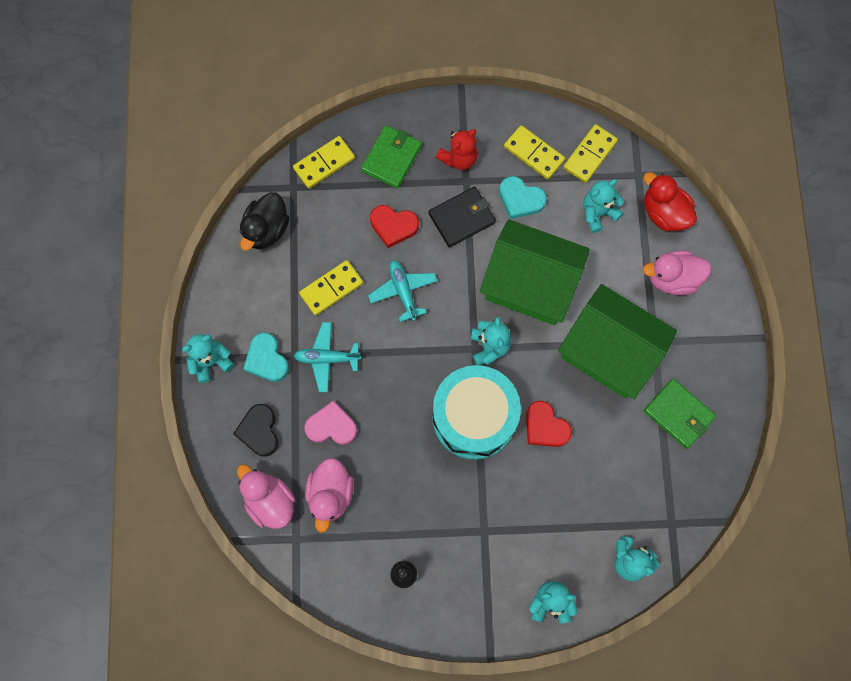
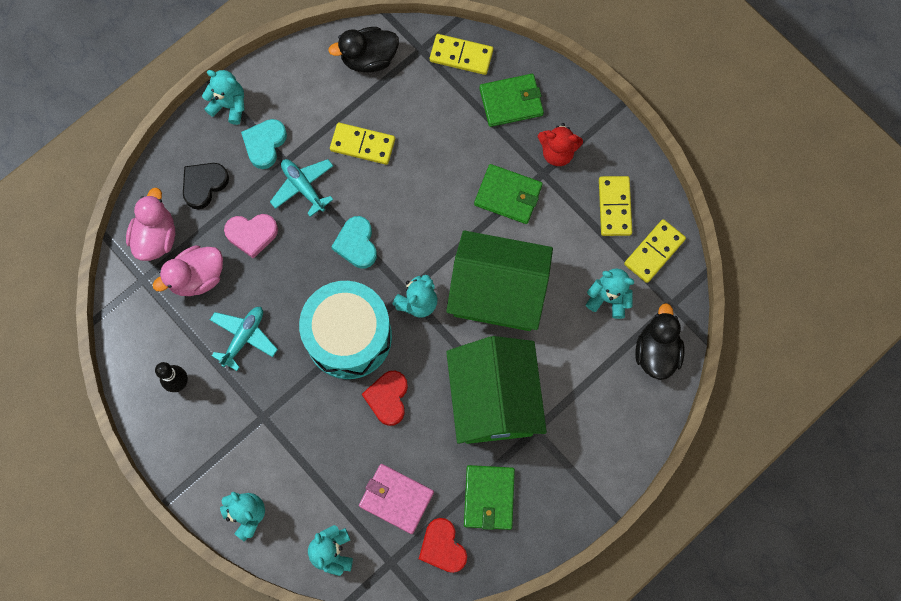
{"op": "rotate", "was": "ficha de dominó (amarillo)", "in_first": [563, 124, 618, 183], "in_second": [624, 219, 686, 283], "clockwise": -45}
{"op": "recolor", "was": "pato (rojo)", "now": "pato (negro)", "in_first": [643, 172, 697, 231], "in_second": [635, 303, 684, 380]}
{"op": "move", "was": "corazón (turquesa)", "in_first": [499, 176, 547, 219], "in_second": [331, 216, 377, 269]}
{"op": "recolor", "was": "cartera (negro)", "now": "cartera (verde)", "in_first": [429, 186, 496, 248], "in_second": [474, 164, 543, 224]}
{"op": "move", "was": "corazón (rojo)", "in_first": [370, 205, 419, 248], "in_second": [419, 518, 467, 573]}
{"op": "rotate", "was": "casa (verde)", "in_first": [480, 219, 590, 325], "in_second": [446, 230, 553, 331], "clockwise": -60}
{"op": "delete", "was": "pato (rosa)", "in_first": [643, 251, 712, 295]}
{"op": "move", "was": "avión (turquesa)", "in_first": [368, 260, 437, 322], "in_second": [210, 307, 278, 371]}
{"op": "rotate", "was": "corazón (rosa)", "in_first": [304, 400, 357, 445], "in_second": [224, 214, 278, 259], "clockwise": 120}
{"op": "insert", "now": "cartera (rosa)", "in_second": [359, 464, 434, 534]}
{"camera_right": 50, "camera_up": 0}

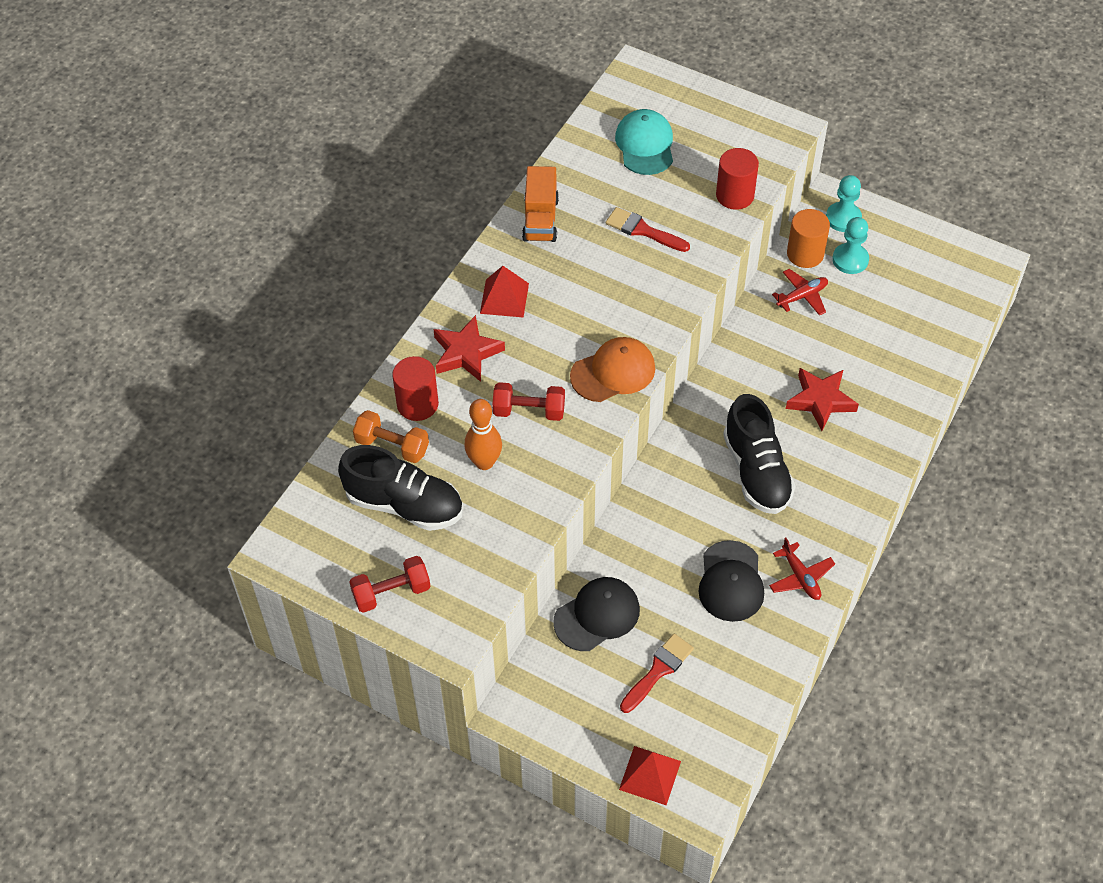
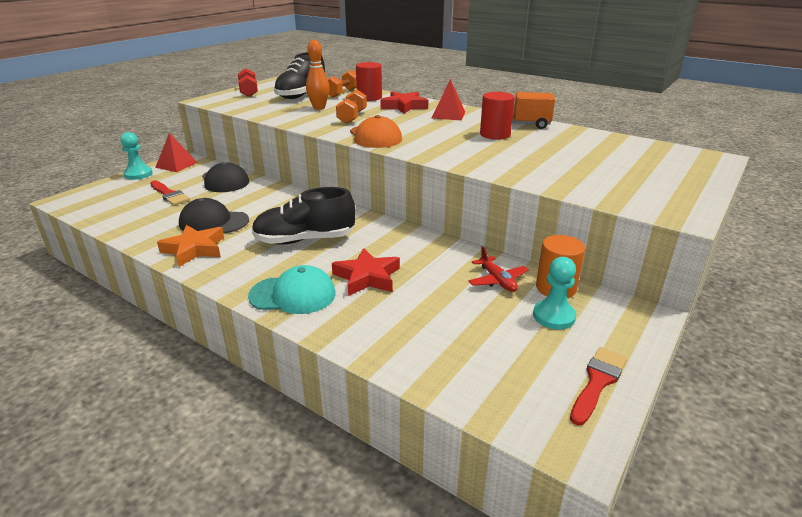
{"op": "move", "was": "gorra (turquesa)", "in_first": [615, 109, 673, 175], "in_second": [248, 265, 336, 314]}
{"op": "move", "was": "cilindro (rojo)", "in_first": [716, 148, 759, 210], "in_second": [480, 92, 515, 140]}
{"op": "move", "was": "peón (turquesa)", "in_first": [826, 175, 862, 232], "in_second": [120, 132, 153, 180]}
{"op": "move", "was": "pincel (rojo)", "in_first": [606, 207, 690, 252], "in_second": [570, 347, 627, 425]}
{"op": "recolor", "was": "mancuerna (rojo)", "now": "mancuerna (naranja)", "in_first": [492, 382, 565, 421], "in_second": [336, 90, 367, 124]}
{"op": "replace", "was": "avión (rojo)", "now": "estrella (naranja)", "in_first": [769, 538, 835, 600], "in_second": [157, 225, 224, 267]}
{"op": "move", "was": "pirámide (rojo)", "in_first": [619, 746, 681, 805], "in_second": [155, 133, 198, 172]}
{"camera_right": 95, "camera_up": -25}

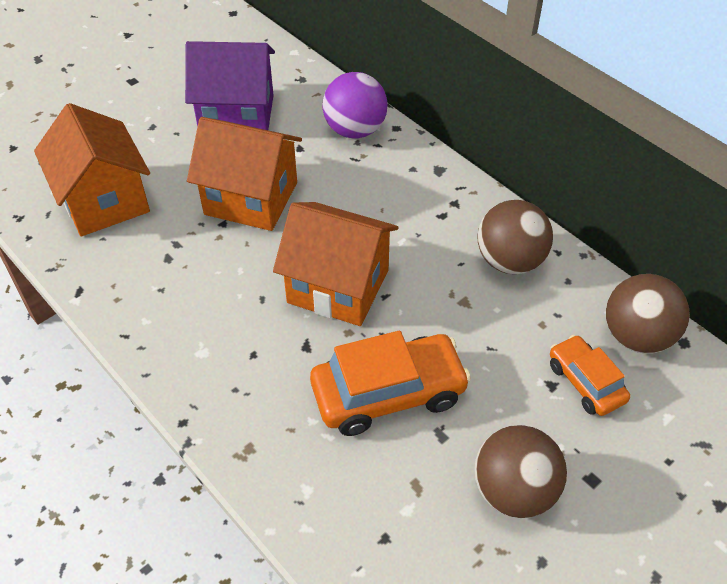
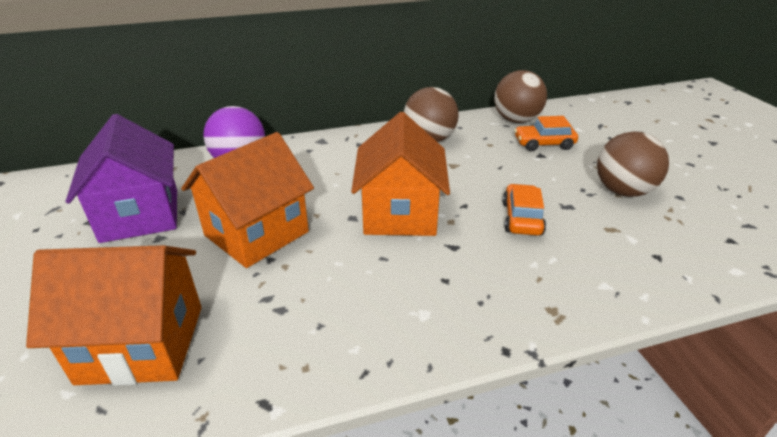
{"op": "rotate", "was": "casa (morado)", "in_first": [185, 41, 275, 130], "in_second": [66, 114, 177, 243], "clockwise": -45}
{"op": "rotate", "was": "casa (naranja)", "in_first": [273, 202, 398, 326], "in_second": [351, 112, 450, 236], "clockwise": -45}
{"op": "resize", "was": "coche (naranja)", "in_first": [310, 331, 471, 436], "in_second": [503, 184, 546, 235], "ratio": 0.59}
{"camera_right": -65, "camera_up": -15}

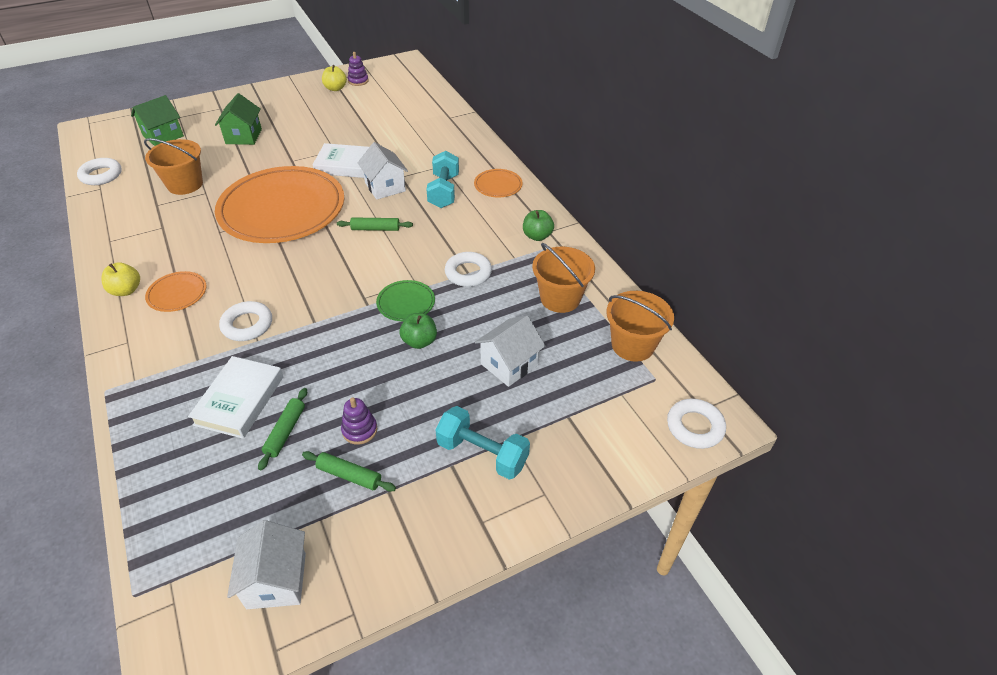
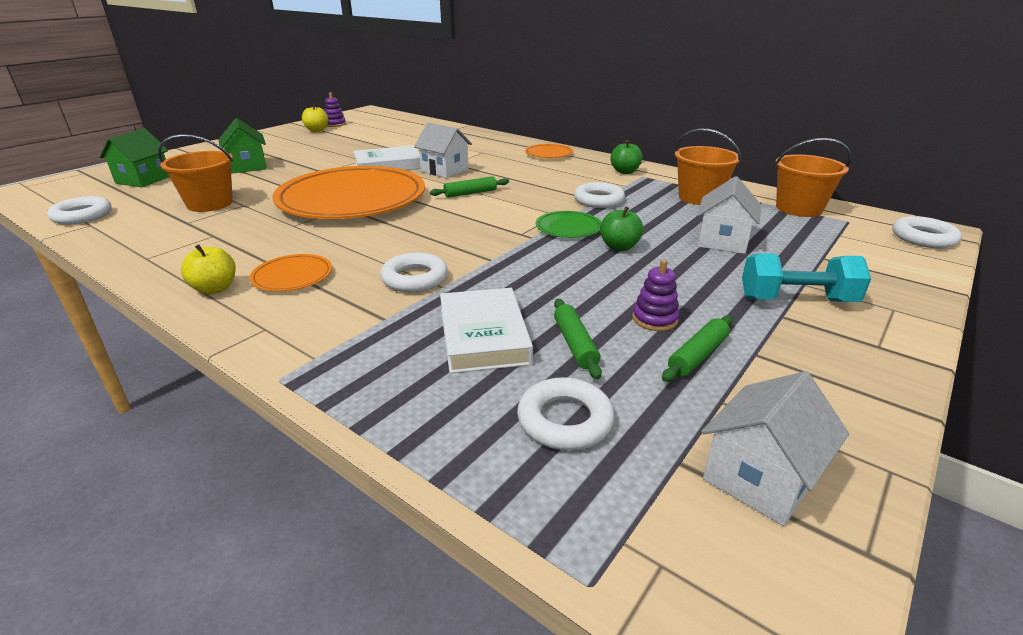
{"op": "delete", "was": "mancuerna (turquesa)", "in_first": [427, 151, 459, 208]}
{"op": "rotate", "was": "rodillo (verde)", "in_first": [302, 451, 396, 492], "in_second": [662, 315, 733, 382], "clockwise": -45}
{"op": "rotate", "was": "casa (blanco)", "in_first": [227, 520, 306, 609], "in_second": [701, 371, 849, 526], "clockwise": 75}
{"op": "insert", "now": "anillo (blanco)", "in_second": [517, 377, 615, 450]}
{"camera_right": -25, "camera_up": -15}

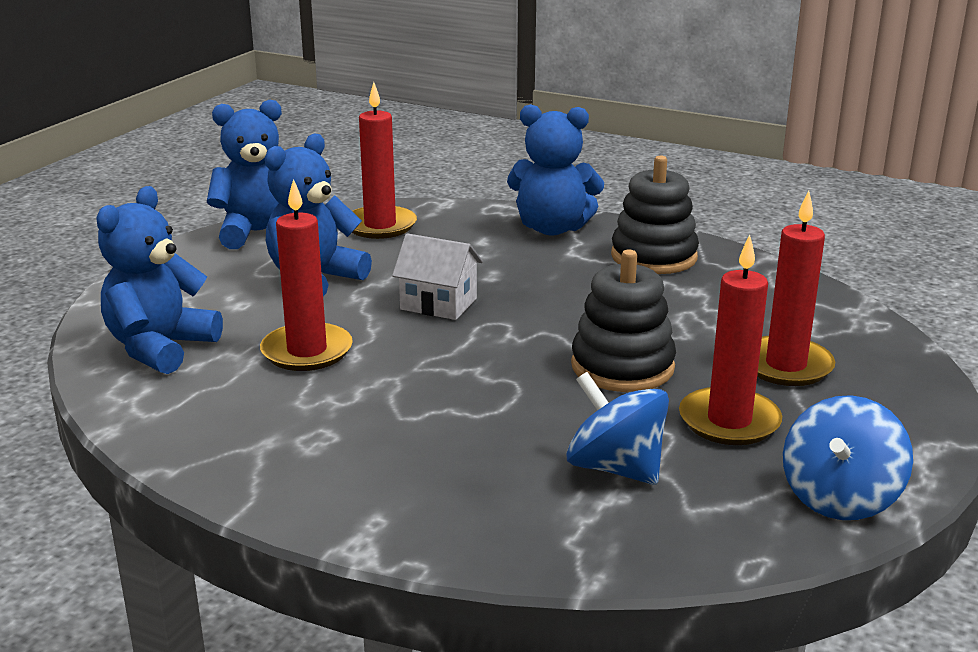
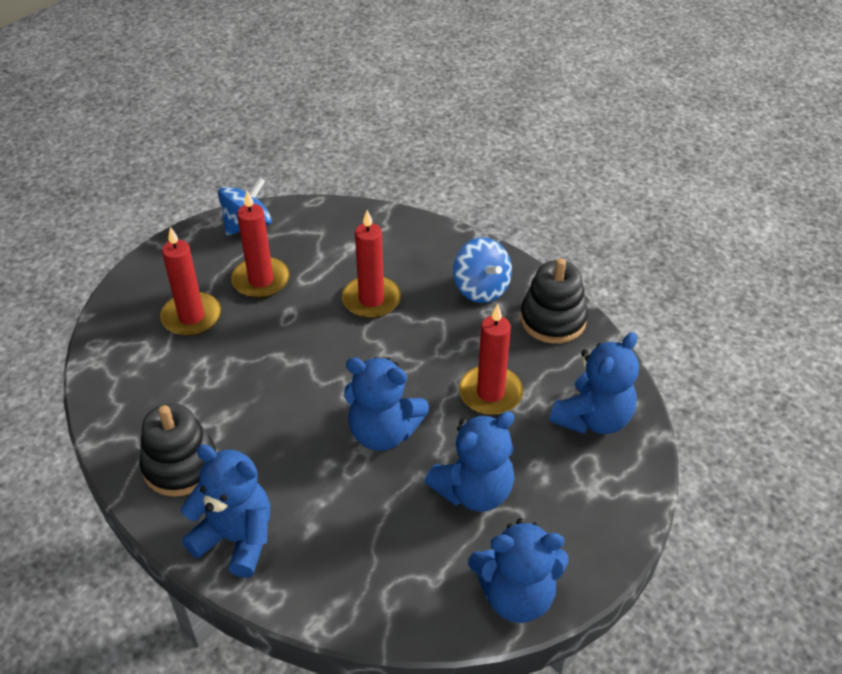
{"op": "move", "was": "vela (rojo)", "in_first": [352, 82, 417, 239], "in_second": [342, 210, 401, 318]}
{"op": "replace", "was": "casa (blanco)", "now": "osito (azul)", "in_first": [392, 233, 483, 320], "in_second": [344, 357, 429, 451]}
{"op": "move", "was": "juguete apilable (negro)", "in_first": [571, 250, 676, 392], "in_second": [520, 258, 588, 344]}
{"op": "move", "was": "peonza (azul)", "in_first": [566, 372, 669, 485], "in_second": [453, 237, 512, 303]}
{"camera_right": -165, "camera_up": 20}

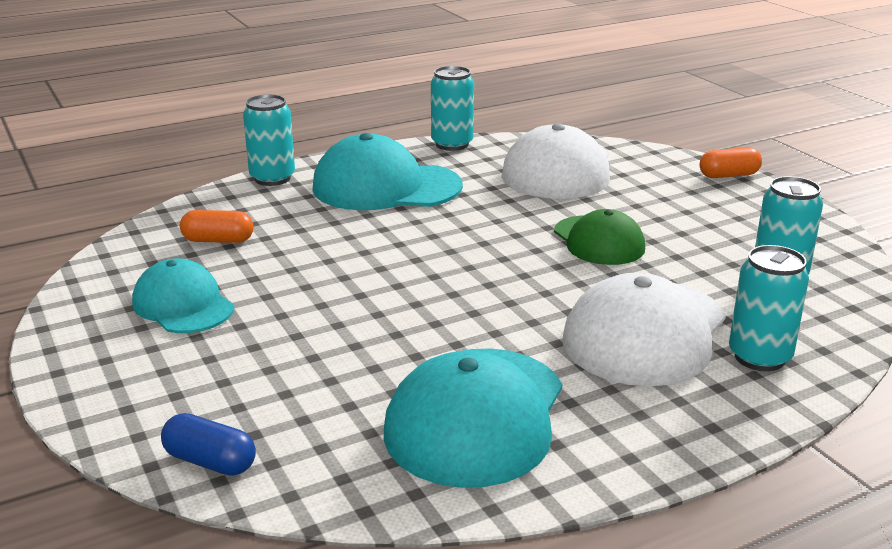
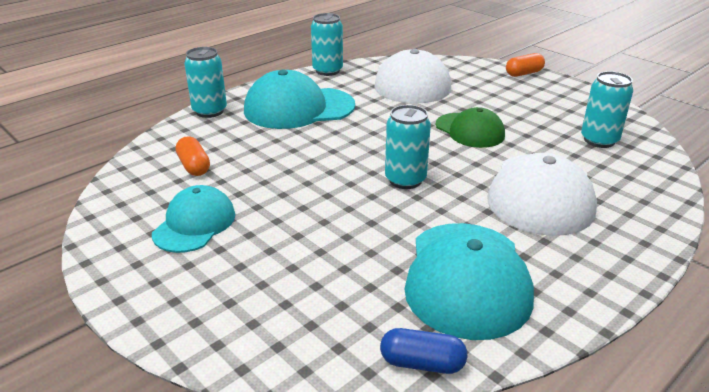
{"op": "rotate", "was": "cápsula (naranja)", "in_first": [180, 210, 254, 243], "in_second": [176, 136, 210, 176], "clockwise": 75}
{"op": "move", "was": "lata (turquesa)", "in_first": [729, 245, 809, 371], "in_second": [385, 105, 431, 189]}
{"op": "rotate", "was": "gorra (turquesa)", "in_first": [132, 258, 235, 333], "in_second": [152, 185, 235, 253], "clockwise": 75}
{"op": "move", "was": "cápsula (azul)", "in_first": [161, 413, 256, 476], "in_second": [380, 328, 467, 374]}
{"camera_right": -15, "camera_up": 5}

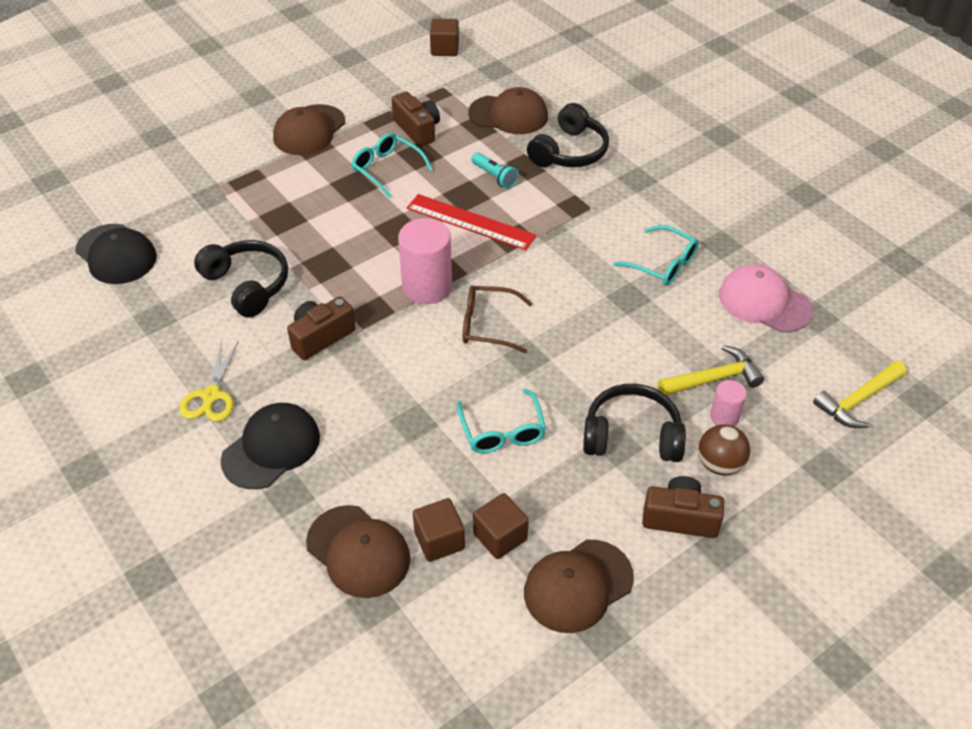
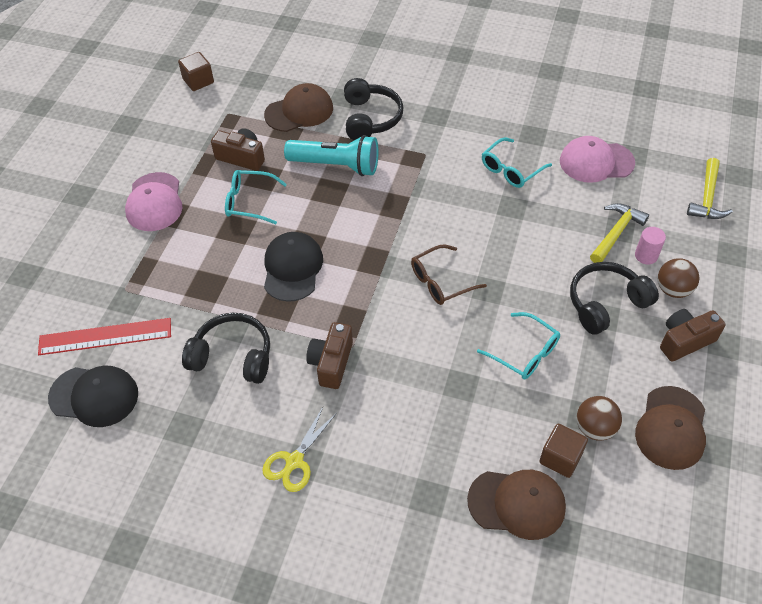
{"op": "recolor", "was": "gorra (marrón)", "now": "gorra (rosa)", "in_first": [273, 104, 345, 155], "in_second": [125, 172, 183, 231]}
{"op": "resize", "was": "lámpara de mano (turquesa)", "in_first": [471, 152, 519, 189], "in_second": [284, 135, 378, 176], "ratio": 1.93}
{"op": "move", "was": "regla (rojo)", "in_first": [407, 194, 537, 250], "in_second": [38, 318, 171, 355]}
{"op": "delete", "was": "cilindro (rosa)", "in_first": [398, 218, 452, 304]}
{"op": "rotate", "was": "gafas (turquesa)", "in_first": [613, 225, 699, 286], "in_second": [482, 137, 552, 188], "clockwise": 135}
{"op": "rotate", "was": "tijeras (amarillo)", "in_first": [179, 340, 238, 422], "in_second": [262, 407, 337, 492], "clockwise": 60}
{"op": "move", "was": "gorra (negro)", "in_first": [221, 403, 320, 489], "in_second": [264, 232, 323, 302]}
{"op": "replace", "was": "cubo (marrón)", "now": "pelota (marrón)", "in_first": [473, 493, 529, 559], "in_second": [576, 396, 622, 441]}
{"camera_right": -35, "camera_up": 5}

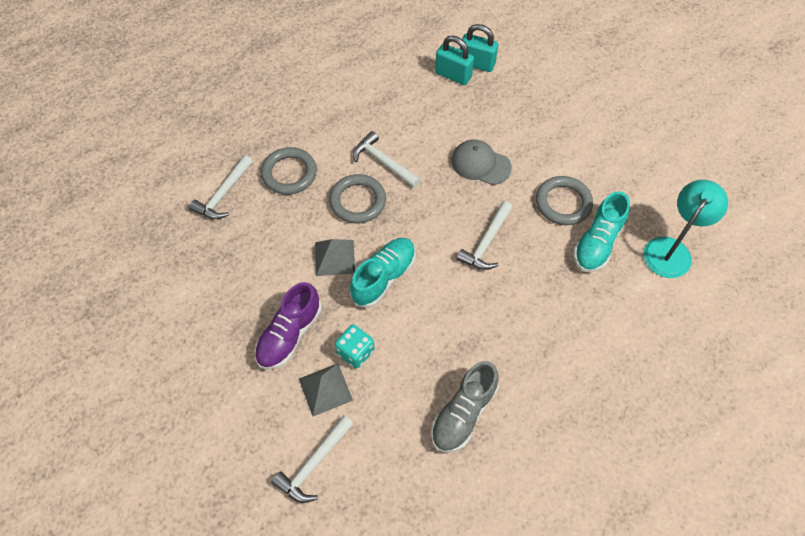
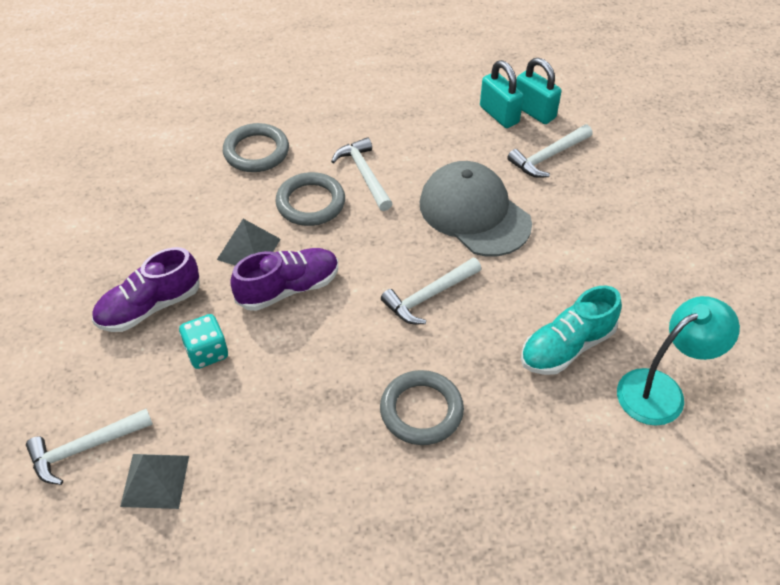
{"op": "resize", "was": "gorra (gris)", "in_first": [451, 140, 512, 185], "in_second": [420, 161, 532, 256], "ratio": 1.57}
{"op": "move", "was": "martillo (blanco)", "in_first": [189, 155, 253, 219], "in_second": [507, 125, 593, 178]}
{"op": "move", "was": "anillo (gris)", "in_first": [536, 176, 593, 225], "in_second": [380, 370, 464, 445]}
{"op": "recolor", "was": "zapato (turquesa)", "now": "zapato (morado)", "in_first": [350, 238, 416, 308], "in_second": [230, 248, 338, 311]}
{"op": "delete", "was": "zapato (gris)", "in_first": [431, 361, 498, 453]}
{"op": "move", "was": "pirámide (gris)", "in_first": [299, 363, 353, 417], "in_second": [120, 454, 189, 509]}
{"camera_right": 25, "camera_up": -10}

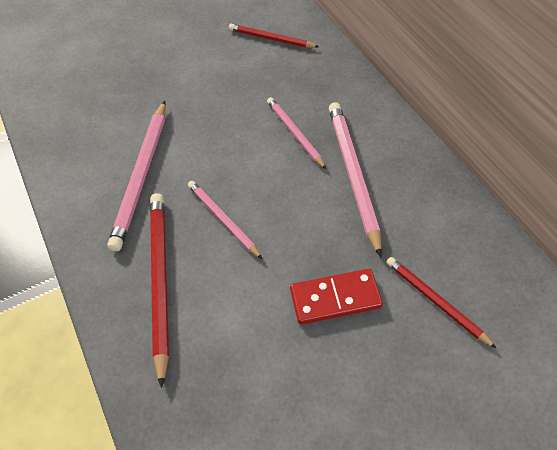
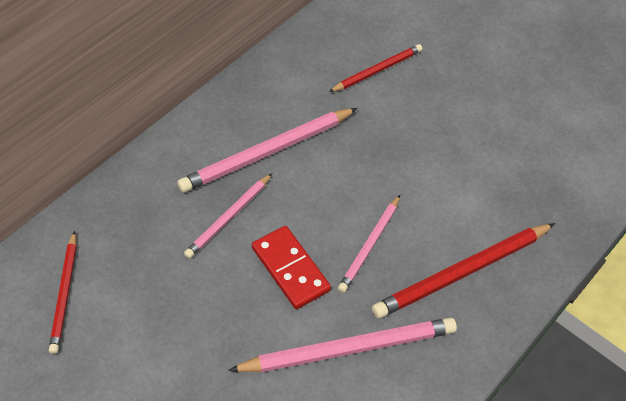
{"op": "rotate", "was": "lápiz (rojo)", "in_first": [386, 257, 497, 349], "in_second": [329, 44, 422, 92], "clockwise": -150}
{"op": "move", "was": "ficha de dominó (rojo)", "in_first": [290, 269, 383, 324], "in_second": [252, 226, 331, 309]}
{"camera_right": -120, "camera_up": 0}

